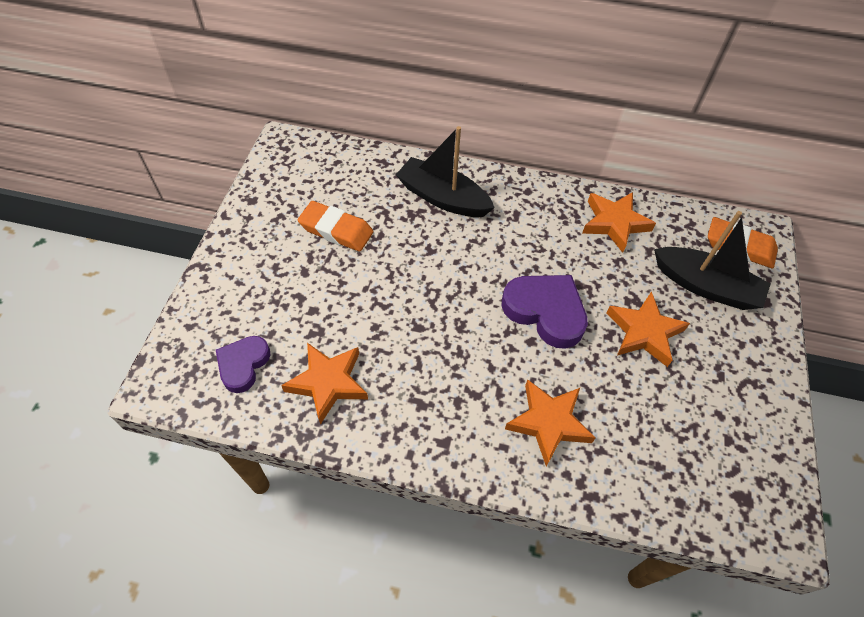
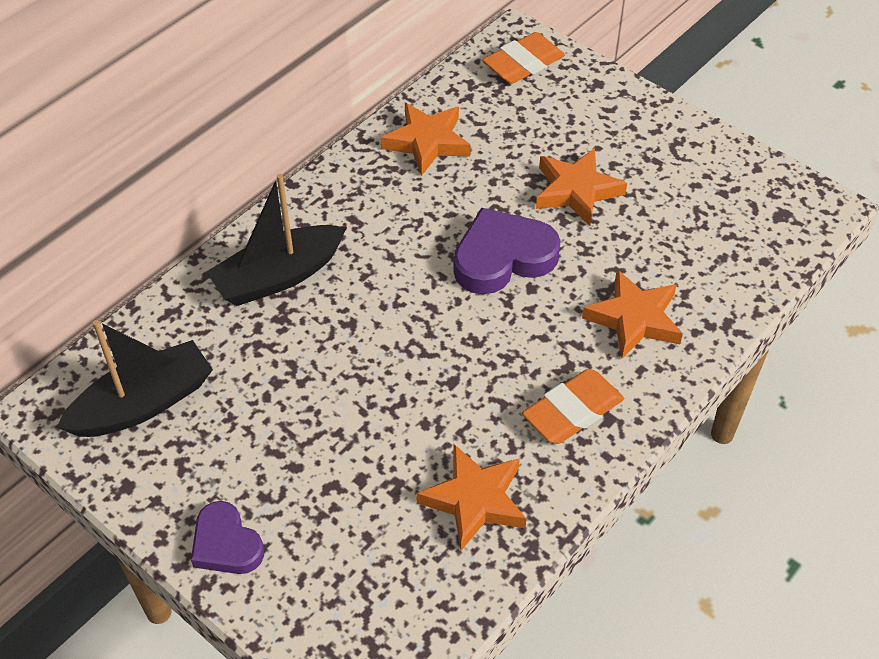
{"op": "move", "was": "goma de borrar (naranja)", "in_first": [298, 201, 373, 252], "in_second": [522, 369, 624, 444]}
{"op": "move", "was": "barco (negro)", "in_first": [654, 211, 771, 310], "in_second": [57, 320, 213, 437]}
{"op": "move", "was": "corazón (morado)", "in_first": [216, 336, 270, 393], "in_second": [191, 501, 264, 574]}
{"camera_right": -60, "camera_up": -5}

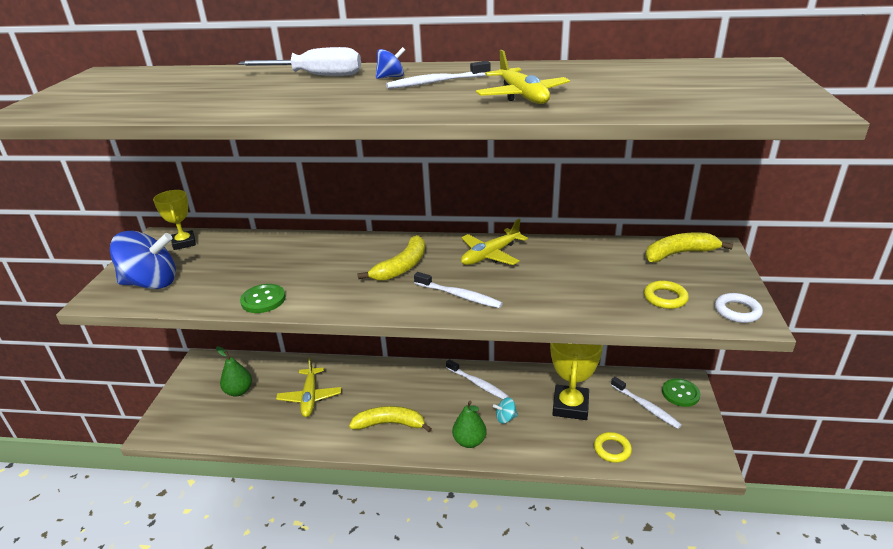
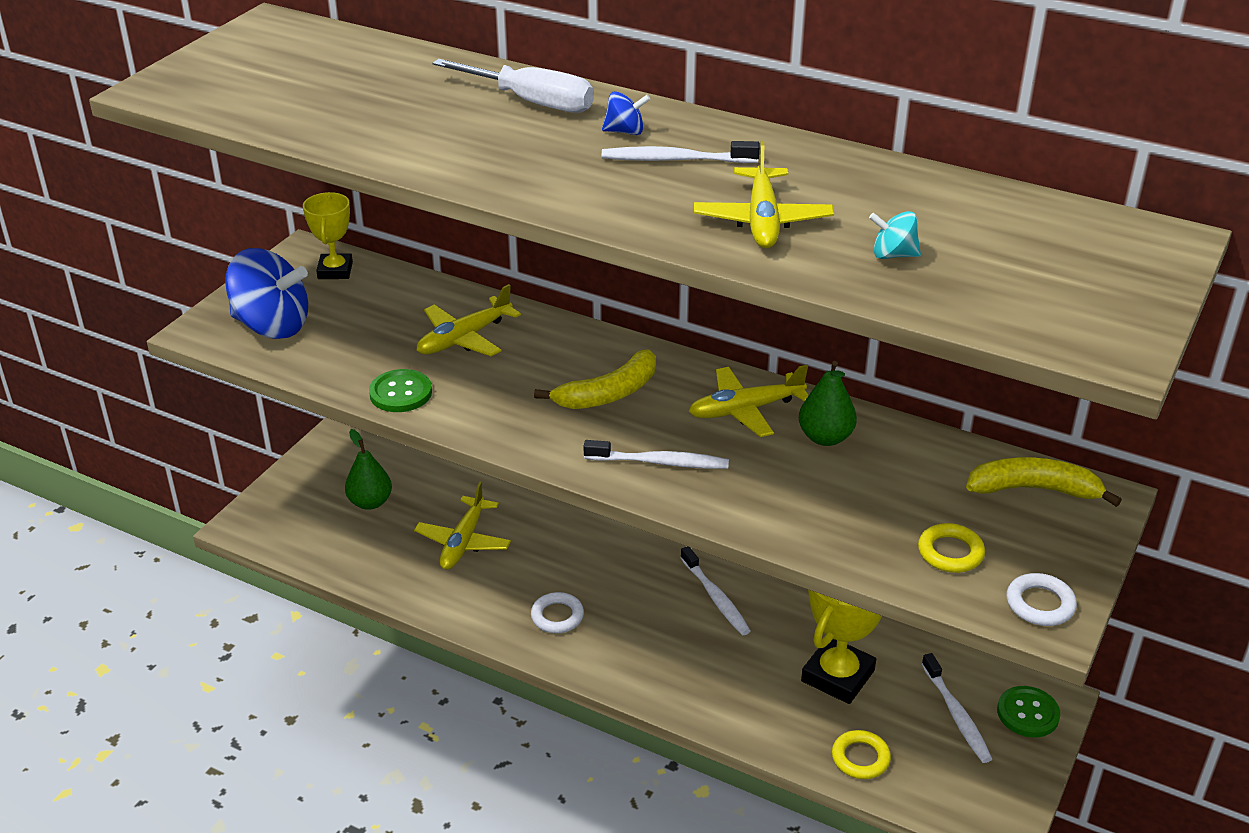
{"op": "rotate", "was": "cepillo de dientes (blanco)", "in_first": [414, 272, 503, 308], "in_second": [584, 440, 729, 469], "clockwise": -45}
{"op": "move", "was": "peonza (turquesa)", "in_first": [493, 398, 518, 424], "in_second": [869, 211, 921, 259]}
{"op": "move", "was": "pera (verde)", "in_first": [452, 401, 487, 448], "in_second": [799, 361, 857, 446]}
{"op": "replace", "was": "plátano (amarillo)", "now": "anillo (blanco)", "in_first": [349, 406, 432, 432], "in_second": [531, 592, 584, 633]}
{"op": "insert", "now": "avión (amarillo)", "in_second": [417, 284, 521, 356]}
{"camera_right": 20, "camera_up": 5}

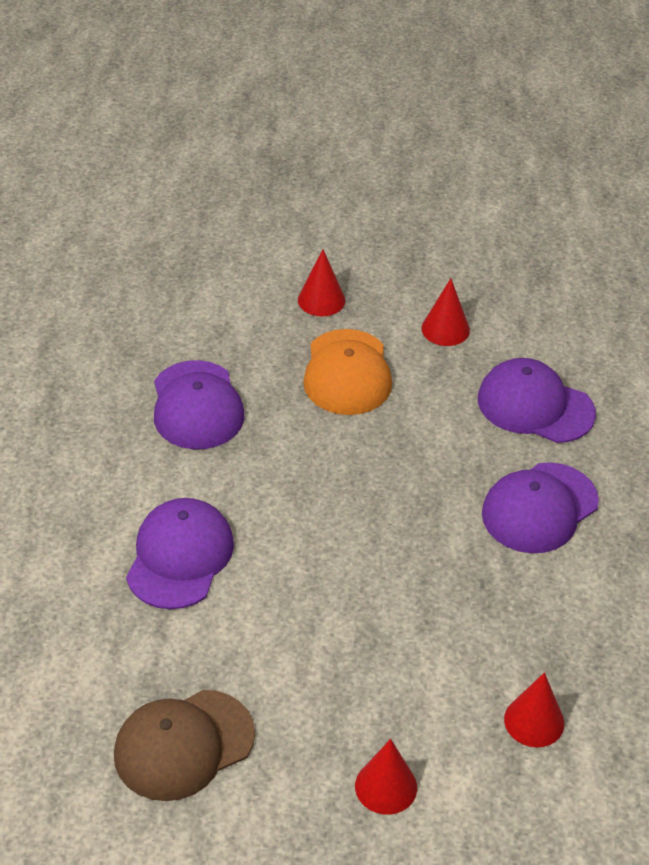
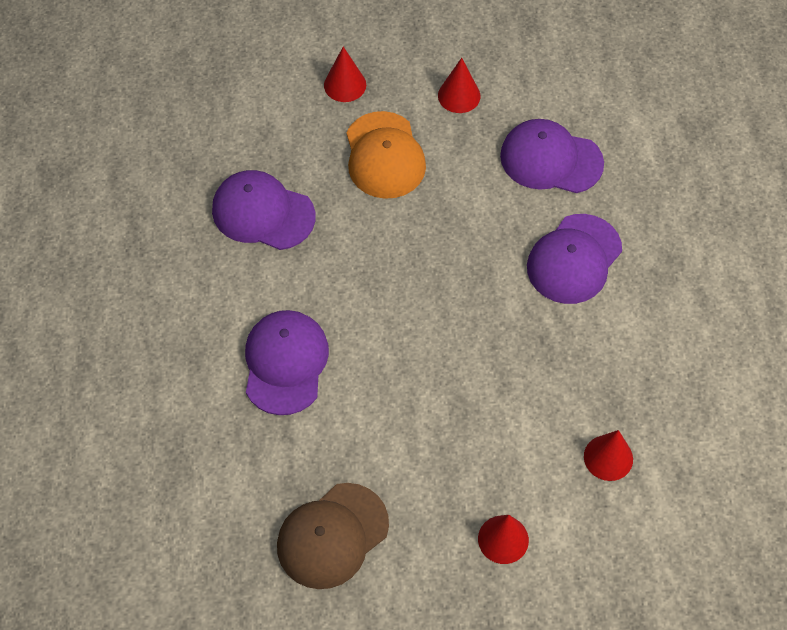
{"op": "rotate", "was": "gorra (morado)", "in_first": [154, 360, 244, 449], "in_second": [212, 170, 316, 250], "clockwise": 135}
{"camera_right": -10, "camera_up": 15}

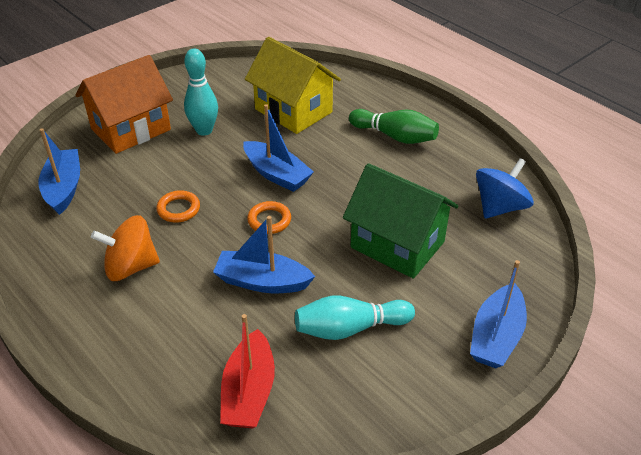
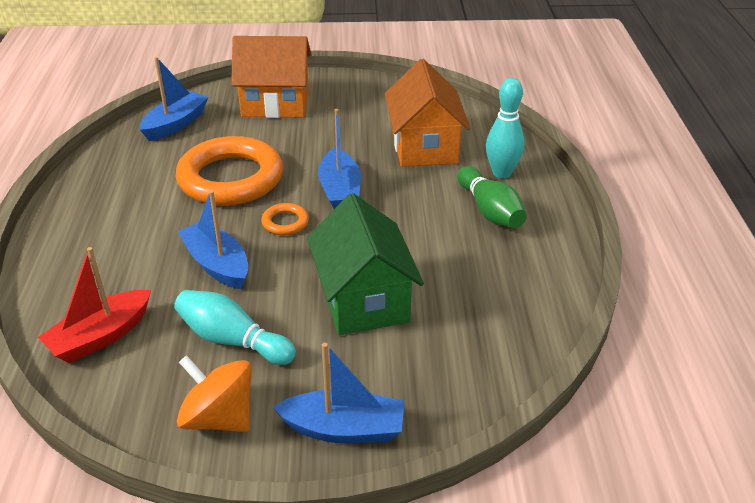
{"op": "recolor", "was": "casa (amarillo)", "now": "casa (naranja)", "in_first": [245, 37, 341, 134], "in_second": [385, 59, 470, 167]}
{"op": "move", "was": "bolo (turquesa)", "in_first": [184, 48, 218, 136], "in_second": [486, 78, 524, 178]}
{"op": "delete", "was": "peonza (azul)", "in_first": [476, 158, 534, 218]}
{"op": "resize", "was": "anillo (naranja)", "in_first": [156, 190, 200, 223], "in_second": [176, 136, 283, 206], "ratio": 2.4}
{"op": "move", "was": "peonza (naranja)", "in_first": [91, 215, 160, 281], "in_second": [177, 355, 252, 432]}
{"op": "rotate", "was": "barco (azul)", "in_first": [470, 260, 527, 368], "in_second": [273, 343, 404, 443], "clockwise": -150}
{"camera_right": 40, "camera_up": -5}

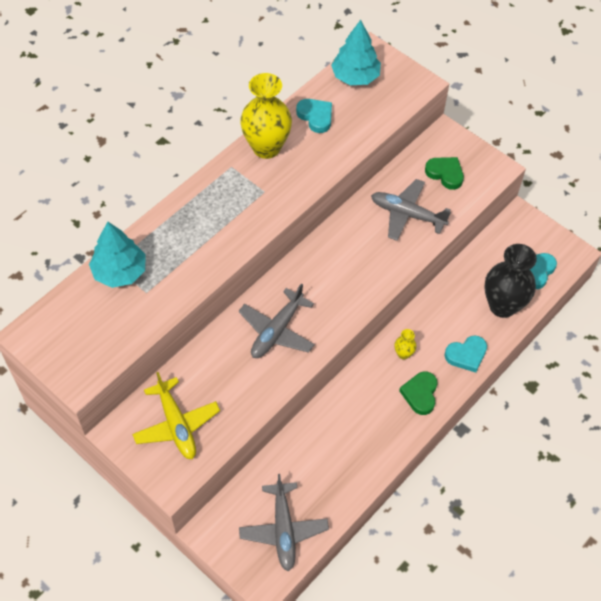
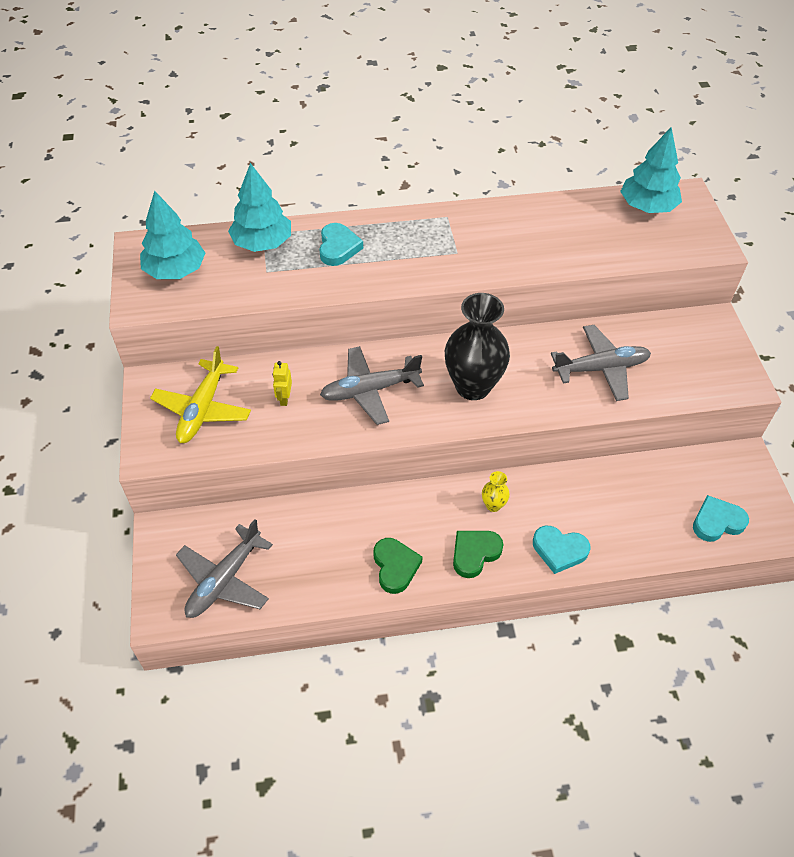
{"op": "delete", "was": "florero (amarillo)", "in_first": [240, 73, 292, 159]}
{"op": "move", "was": "corazón (turquesa)", "in_first": [296, 99, 332, 133], "in_second": [319, 223, 363, 266]}
{"op": "move", "was": "corazón (verde)", "in_first": [425, 157, 464, 190], "in_second": [374, 538, 423, 594]}
{"op": "rotate", "was": "avión (gris)", "in_first": [371, 179, 451, 241], "in_second": [551, 325, 651, 401], "clockwise": 105}
{"op": "move", "was": "florero (negro)", "in_first": [484, 244, 537, 318], "in_second": [445, 293, 510, 400]}
{"op": "insert", "now": "árbol (turquesa)", "in_second": [140, 191, 205, 279]}
{"op": "insert", "now": "robot (amarillo)", "in_second": [272, 361, 292, 406]}
{"camera_right": 40, "camera_up": -5}

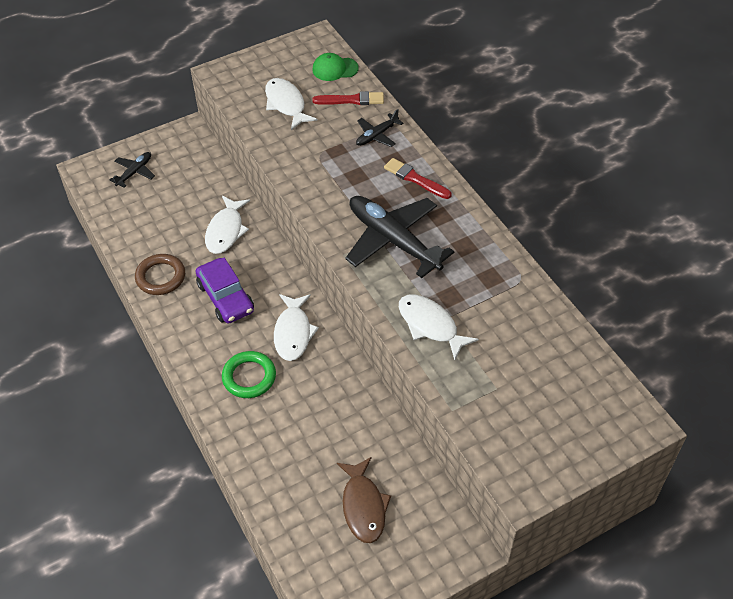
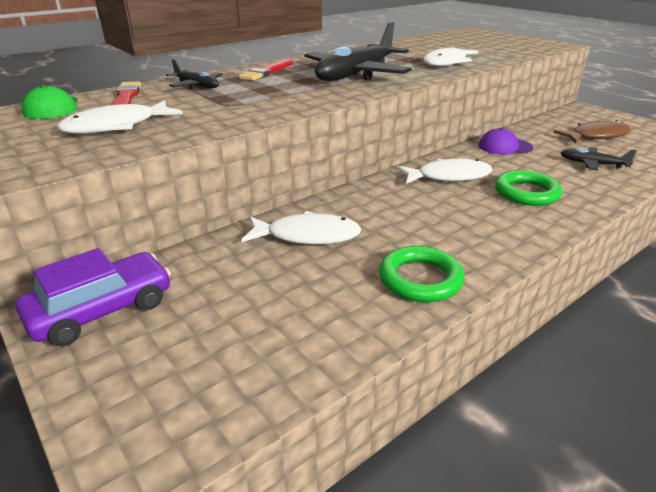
{"op": "move", "was": "avión (negro)", "in_first": [110, 152, 155, 188], "in_second": [561, 147, 637, 171]}
{"op": "recolor", "was": "anillo (marrón)", "now": "anillo (verde)", "in_first": [135, 254, 185, 295], "in_second": [379, 246, 464, 302]}
{"op": "move", "was": "coche (morado)", "in_first": [196, 257, 254, 323], "in_second": [16, 248, 171, 346]}
{"op": "insert", "now": "gorra (morado)", "in_second": [479, 128, 533, 155]}
{"camera_right": -100, "camera_up": -20}

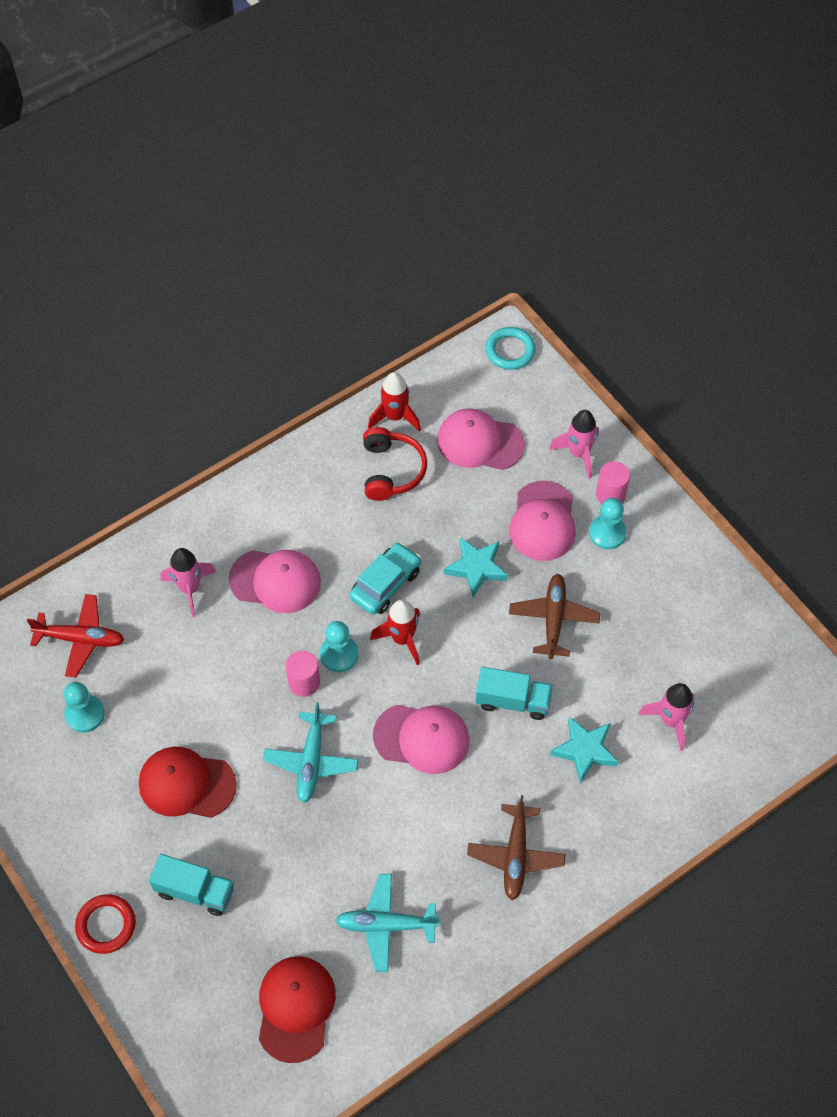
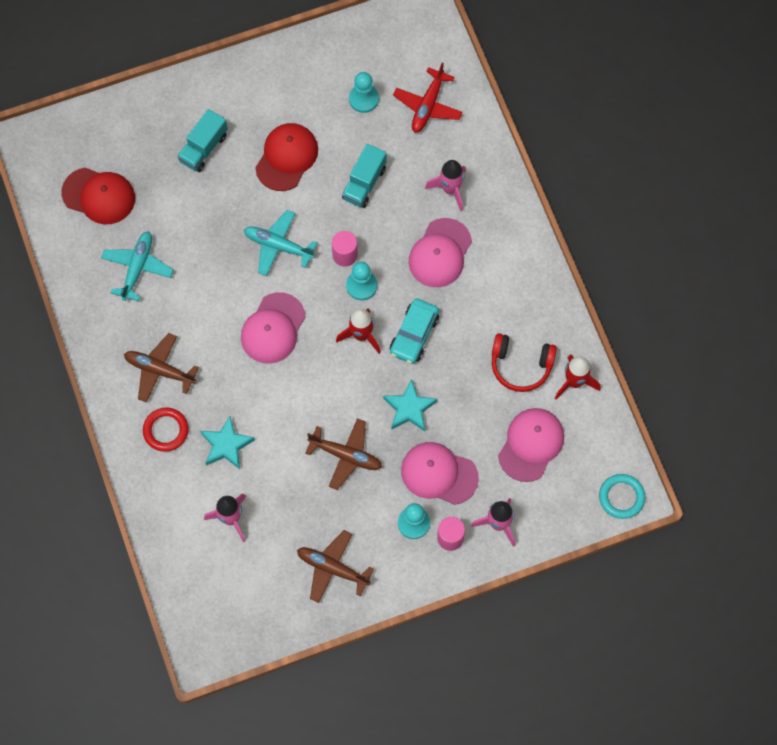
{"op": "rotate", "was": "coche (turquesa)", "in_first": [350, 542, 421, 615], "in_second": [390, 298, 439, 364], "clockwise": 60}
{"op": "move", "was": "camión (turquesa)", "in_first": [476, 667, 553, 720], "in_second": [342, 144, 387, 208]}
{"op": "move", "was": "anillo (rojo)", "in_first": [75, 894, 136, 954], "in_second": [143, 407, 189, 452]}
{"op": "insert", "now": "avión (marrón)", "in_second": [297, 530, 374, 603]}
{"camera_right": 105, "camera_up": 10}

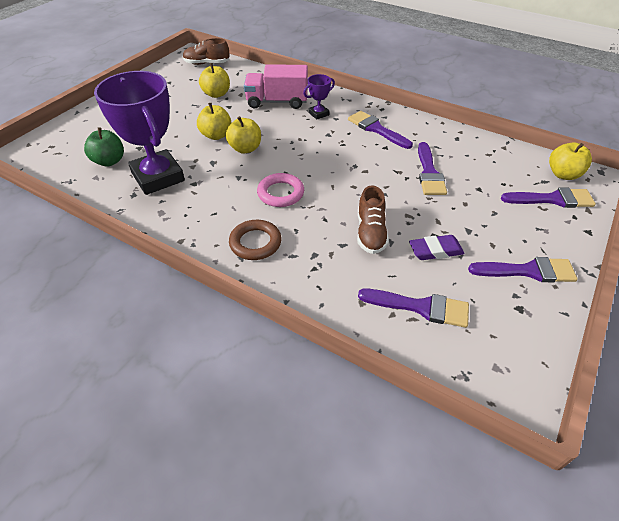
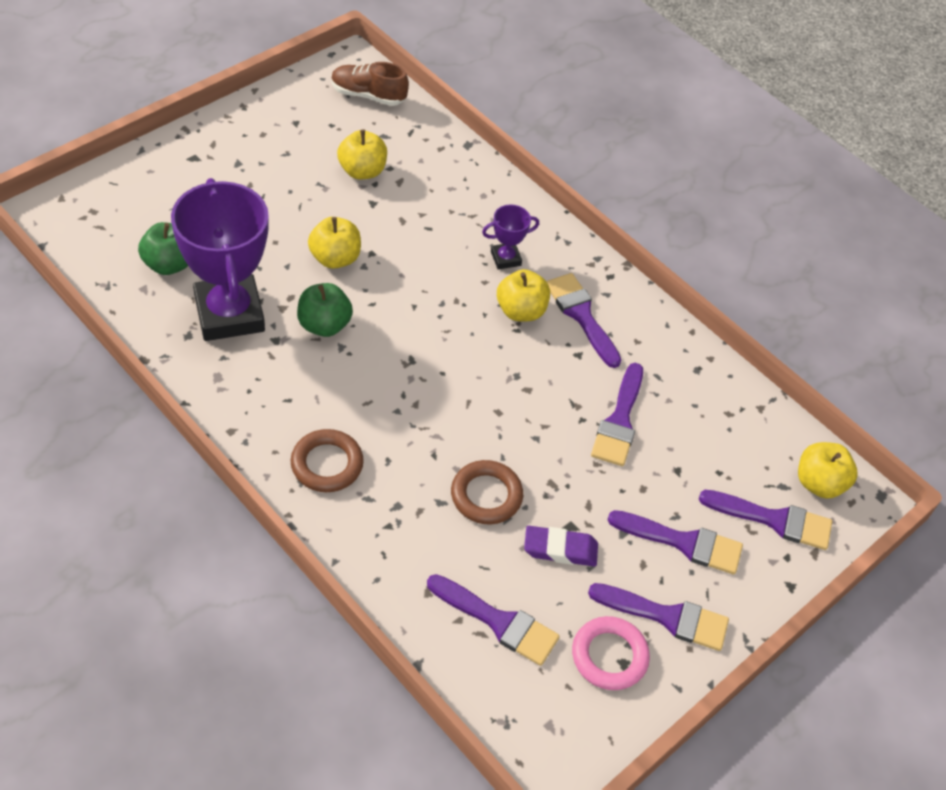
{"op": "delete", "was": "camión (rosa)", "in_first": [244, 64, 308, 109]}
{"op": "move", "was": "manzana (amarillo)", "in_first": [226, 116, 261, 154], "in_second": [497, 269, 550, 321]}
{"op": "move", "was": "anillo (rosa)", "in_first": [257, 173, 304, 207], "in_second": [572, 616, 650, 690]}
{"op": "replace", "was": "zapato (marrón)", "now": "anillo (marrón)", "in_first": [357, 185, 389, 254], "in_second": [451, 460, 523, 524]}
{"op": "insert", "now": "manzana (verde)", "in_second": [297, 283, 353, 337]}
{"op": "insert", "now": "pincel (morado)", "in_second": [607, 510, 743, 574]}
{"camera_right": 10, "camera_up": 5}

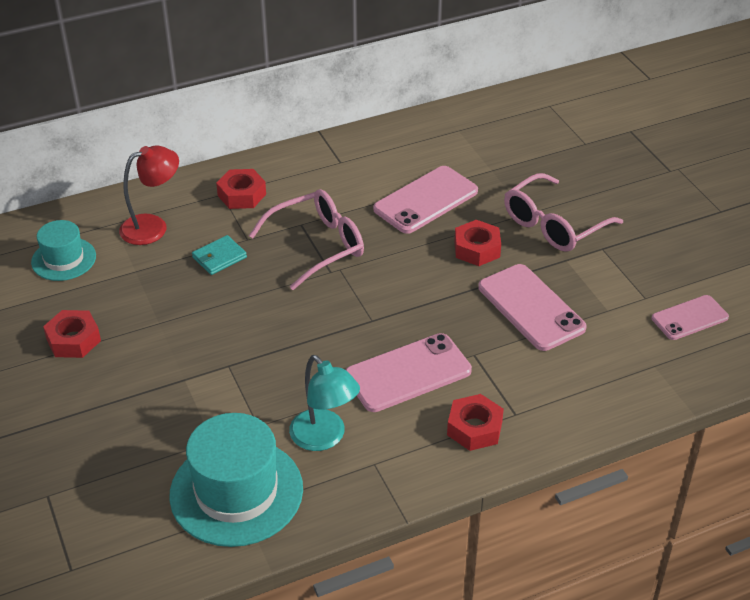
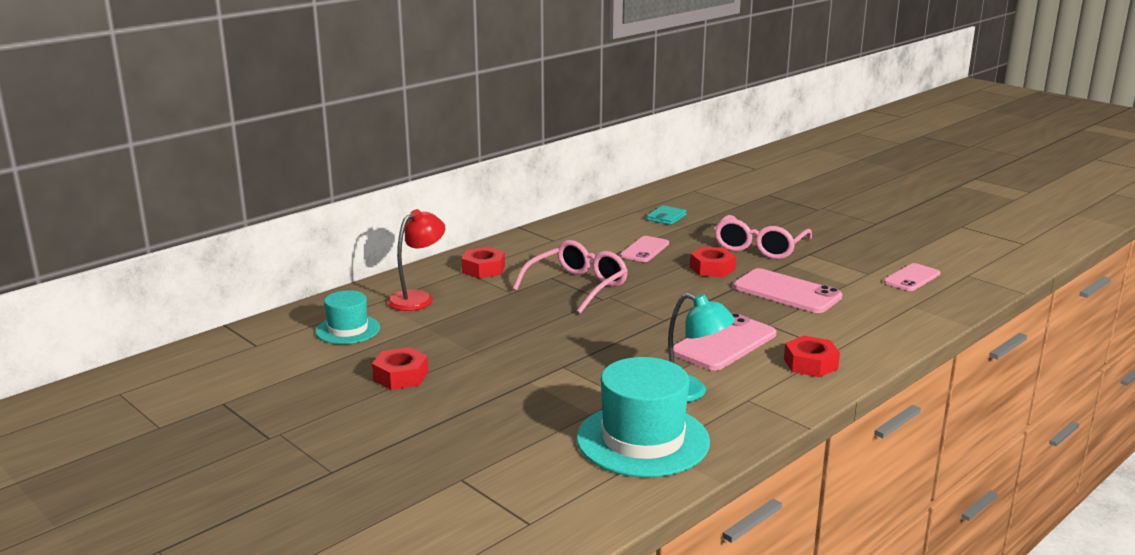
{"op": "resize", "was": "móvil (rosa)", "in_first": [373, 166, 478, 234], "in_second": [620, 236, 669, 262], "ratio": 0.63}
{"op": "move", "was": "cartera (turquesa)", "in_first": [192, 235, 247, 275], "in_second": [647, 205, 687, 225]}
{"camera_right": -20, "camera_up": -20}

